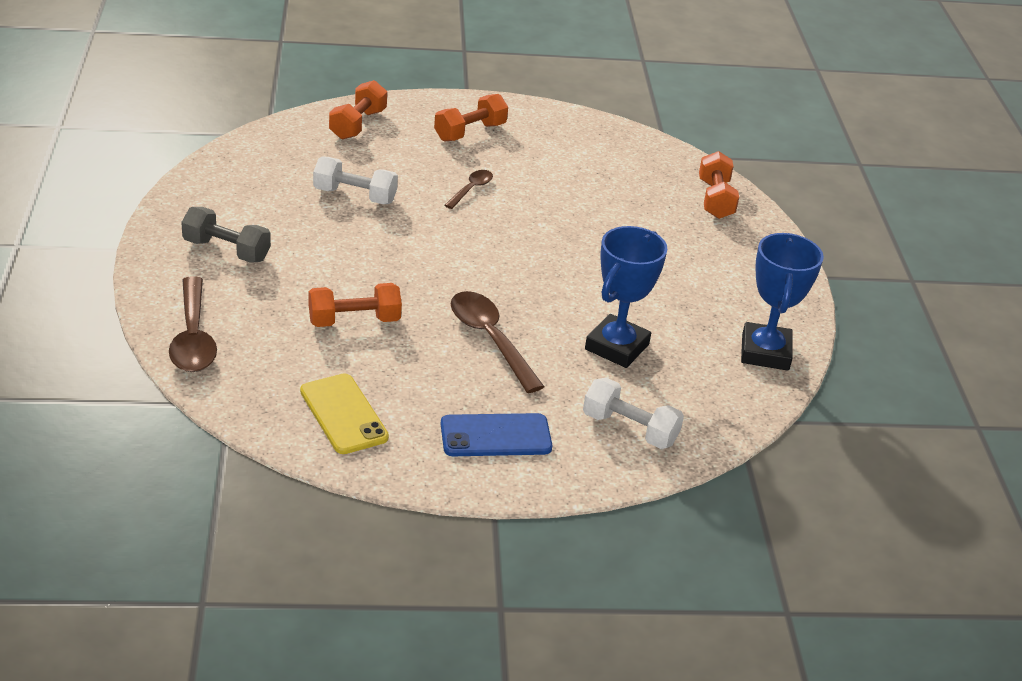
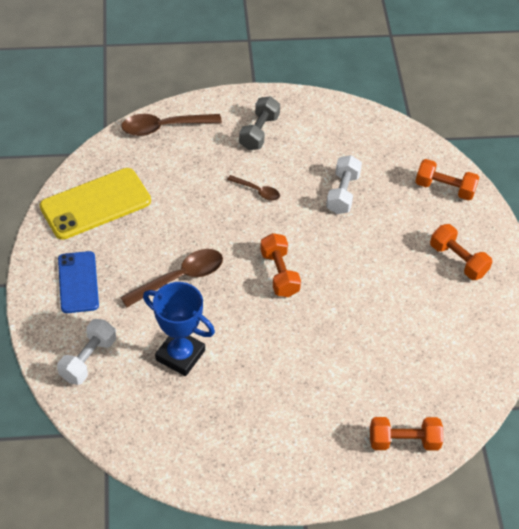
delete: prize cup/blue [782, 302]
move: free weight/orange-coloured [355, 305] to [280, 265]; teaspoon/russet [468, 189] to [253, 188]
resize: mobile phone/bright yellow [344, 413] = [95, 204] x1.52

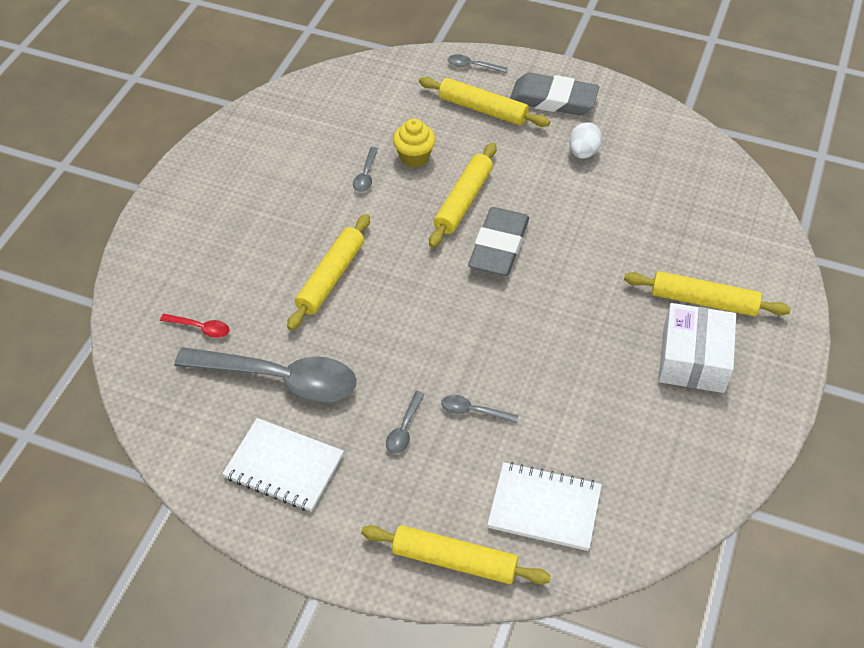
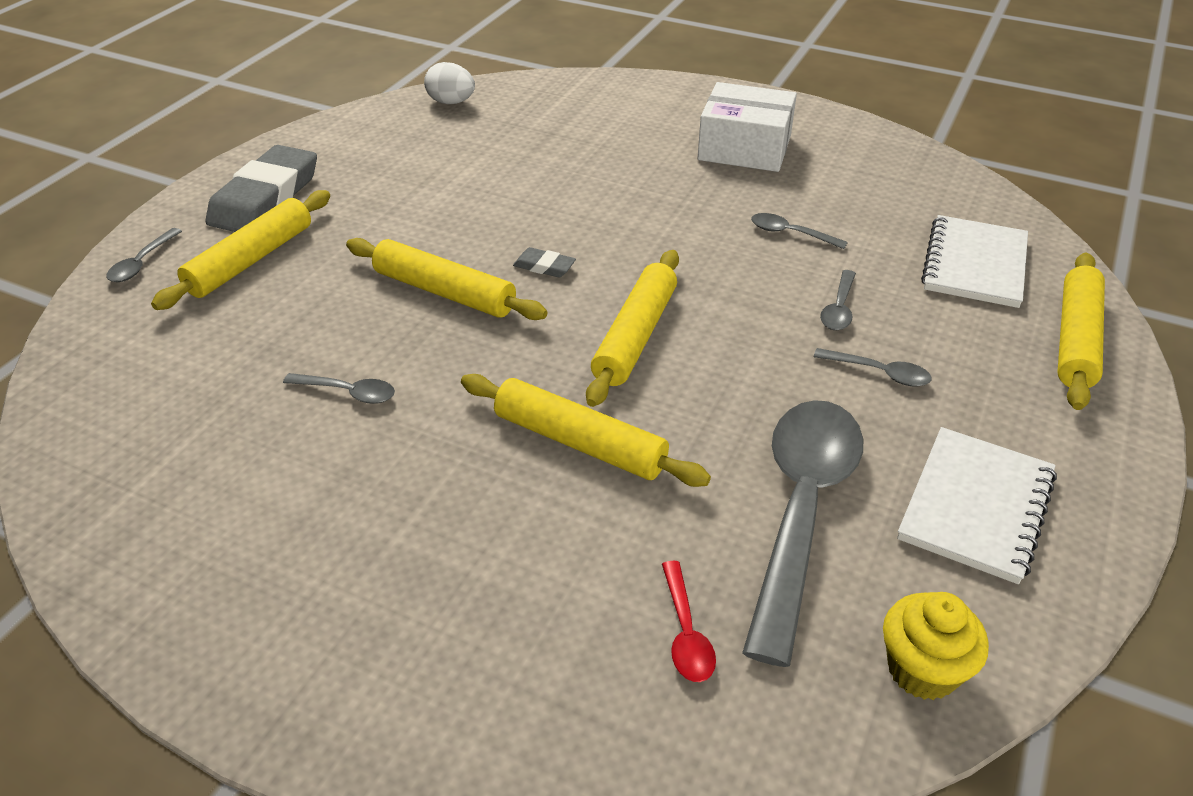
insert: teaspoon/gray [799, 231]
move: muffin/bright yellow [414, 142] to [936, 646]; egg shape/snow-white [585, 140] to [449, 83]; pastry roller/bright yellow [707, 293] to [632, 328]
rotate: teaspoon/red [195, 326] = [689, 621] 150 degrees clockwise
resize: gum eraser/gray [498, 241] = [544, 262] x0.43

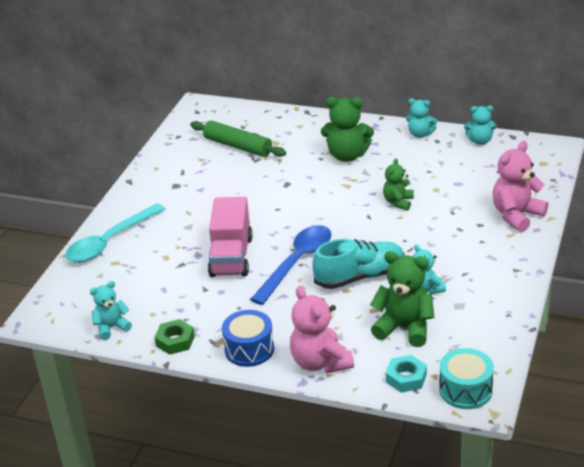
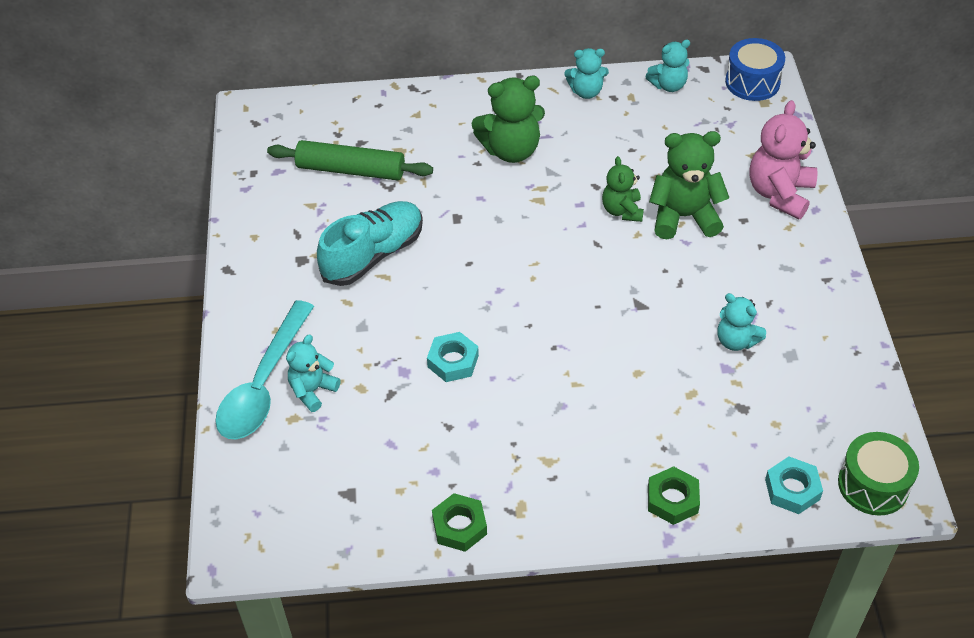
delete: teaspoon/blue [290, 265]
move: teddy bear/aqua [111, 310] to [313, 373]; toy drum/blue [248, 338] to [755, 69]; lace-up shoe/aqua [358, 264] to [370, 243]; teddy bear/leaf-green [402, 299] to [689, 185]
replace: truck/pink [230, 237] to hexagon nut/aqua [453, 357]; teddy bear/pink [322, 329] to hexagon nut/leaf-green [674, 495]
recolor: toy drum/aqua [466, 378] to toy drum/leaf-green [878, 474]

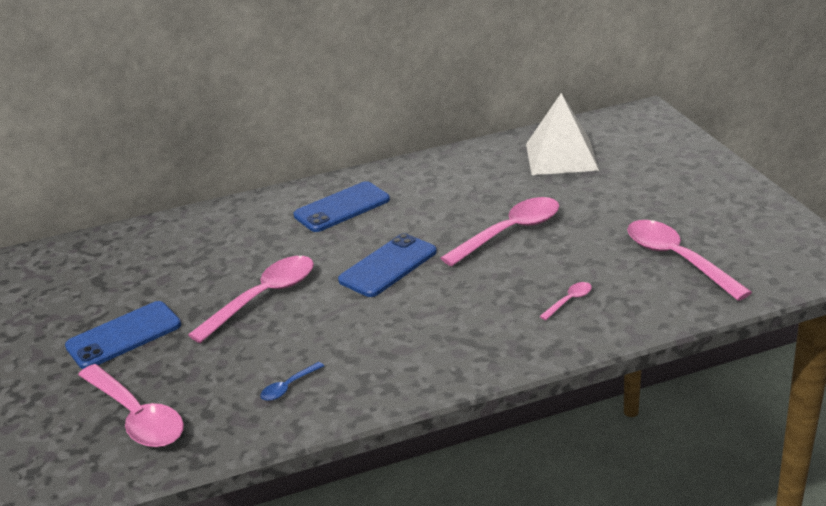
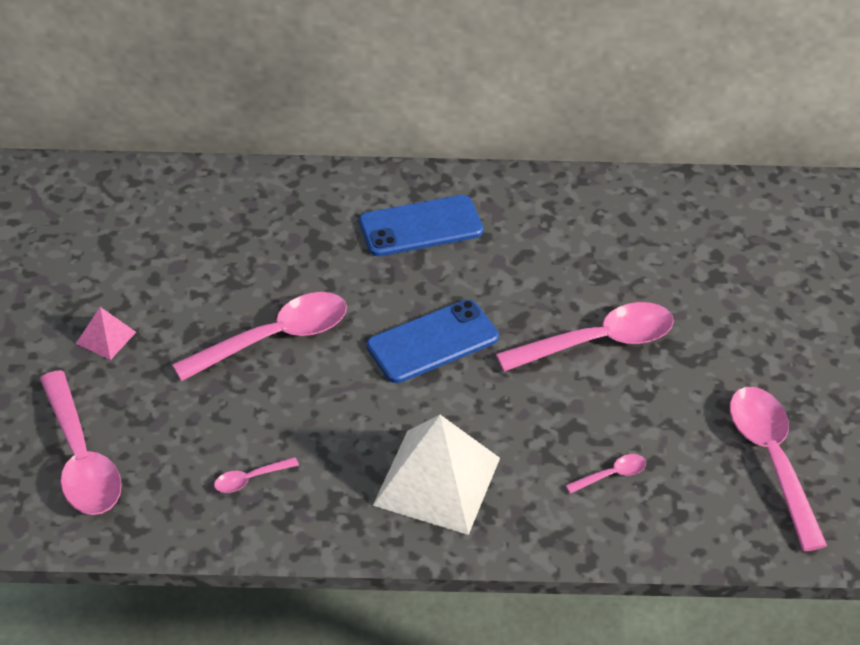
move: pyramid/snow-white [562, 134] to [436, 475]
replace: mobile phone/blue [123, 335] to pyramid/pink [106, 333]
recolor: teaspoon/blue [292, 381] to teaspoon/pink [256, 475]

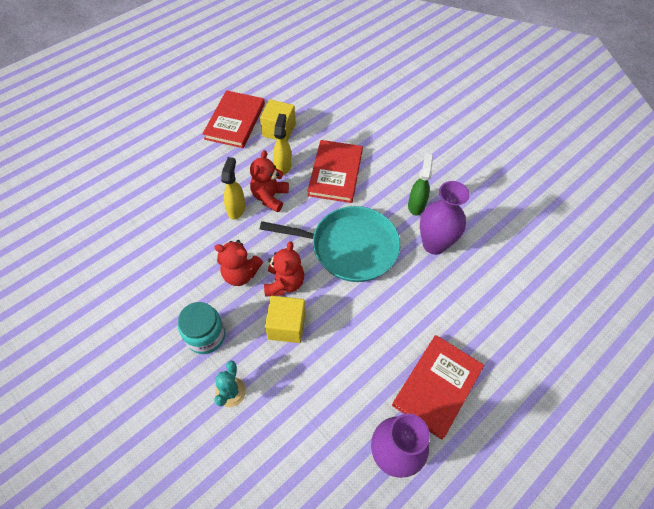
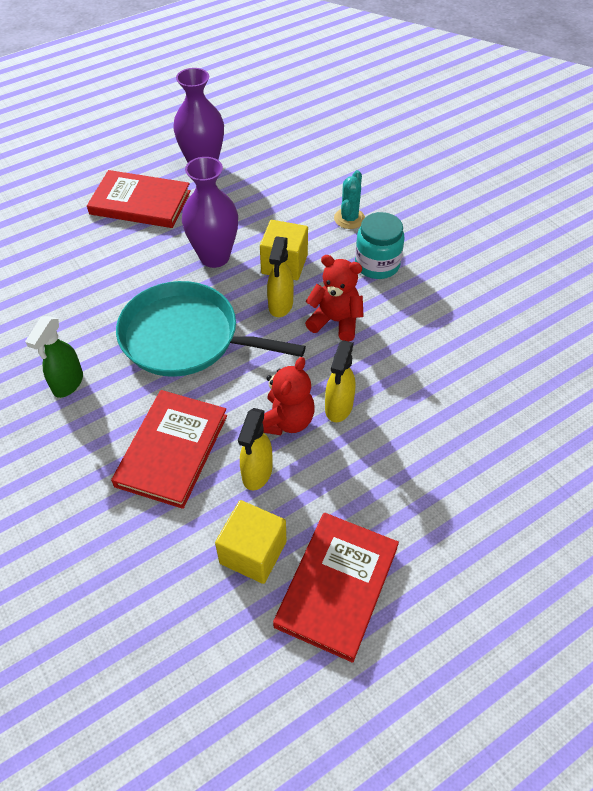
move: flower vase/purple [445, 218] to [210, 212]
replace: teddy bear/red [284, 269] to spray cleaner/bright yellow [280, 276]
rotate: hardcover/red [438, 387] = [139, 199] 60 degrees clockwise

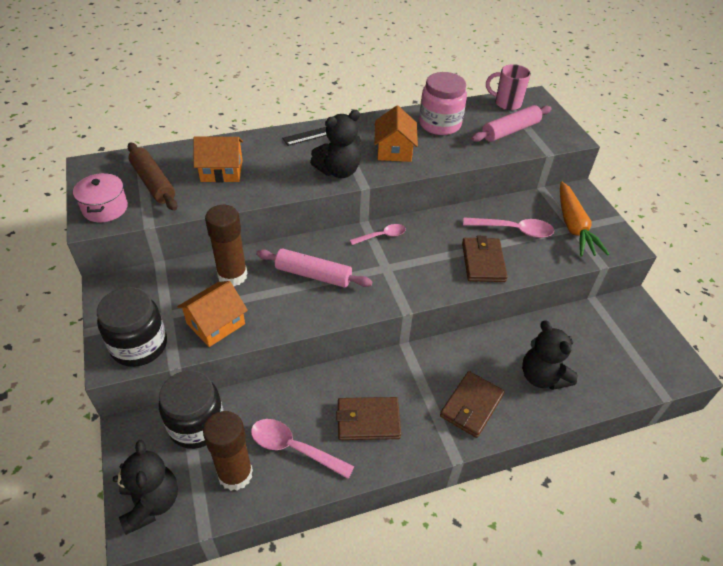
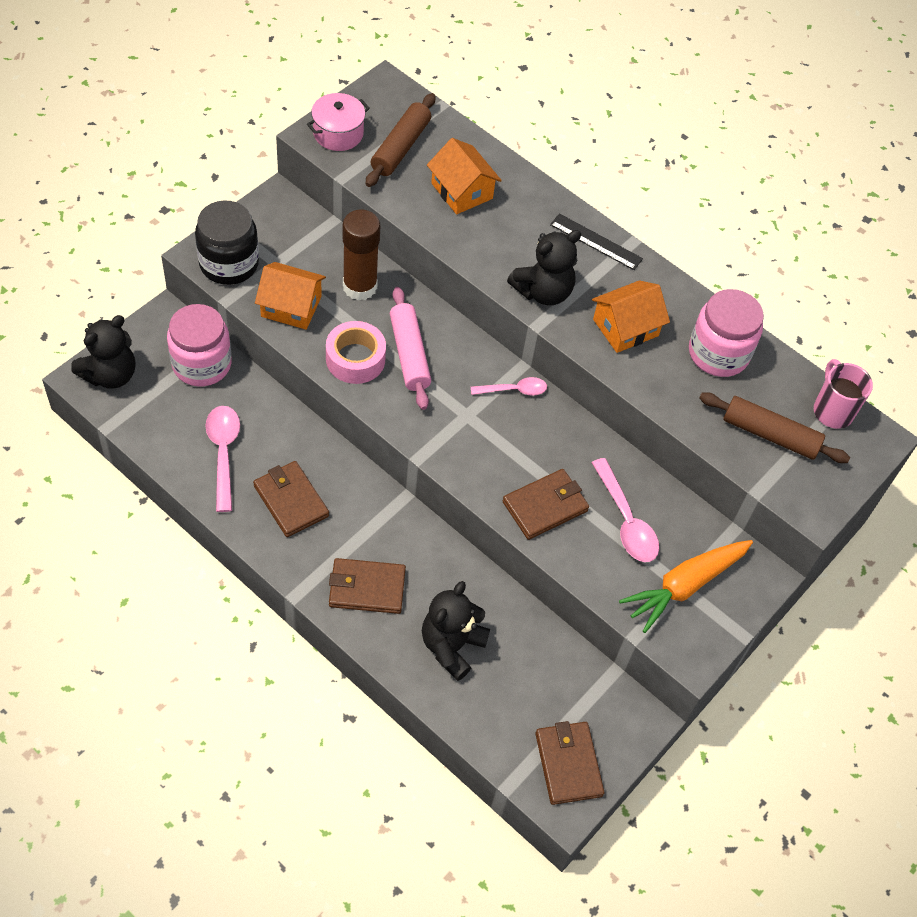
delete: stick of glue/russet [228, 451]
insert: tape/pink [356, 352]; billfold/russet [569, 763]
recolor: preserve jar/jet-black [191, 409] to preserve jar/pink [199, 345]; pastry roller/pink [511, 123] to pastry roller/russet [774, 427]
rotate: teddy bear/jet-black [335, 144] = [544, 267] 60 degrees counterclockwise; teaspoon/pink [378, 234] = [509, 386] 45 degrees counterclockwise

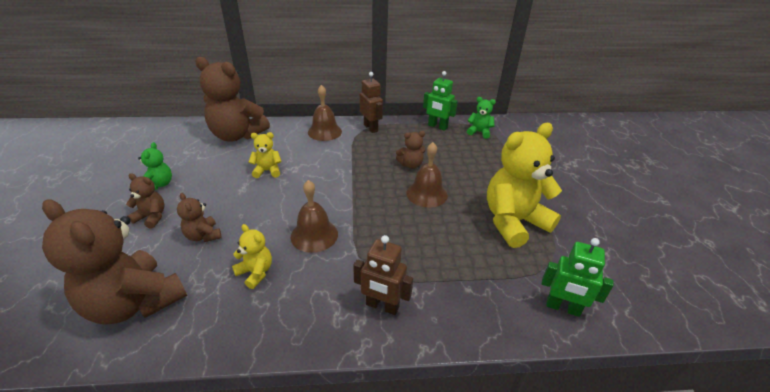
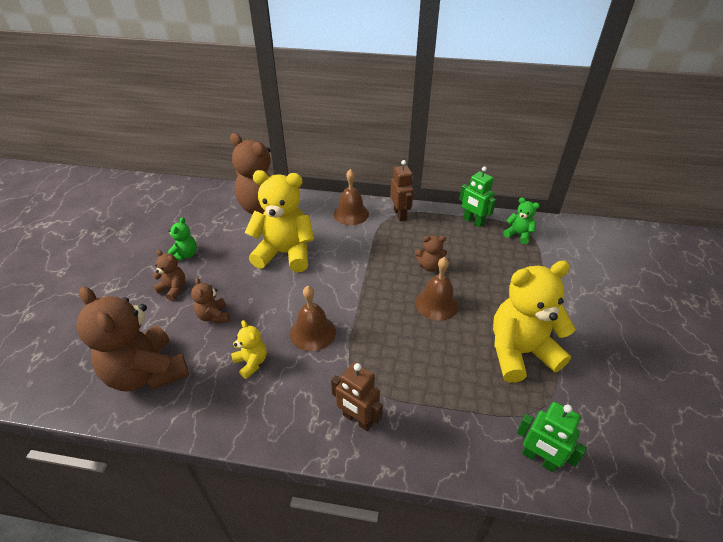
resize: teddy bear/bright yellow [265, 155] = [279, 221] x2.15

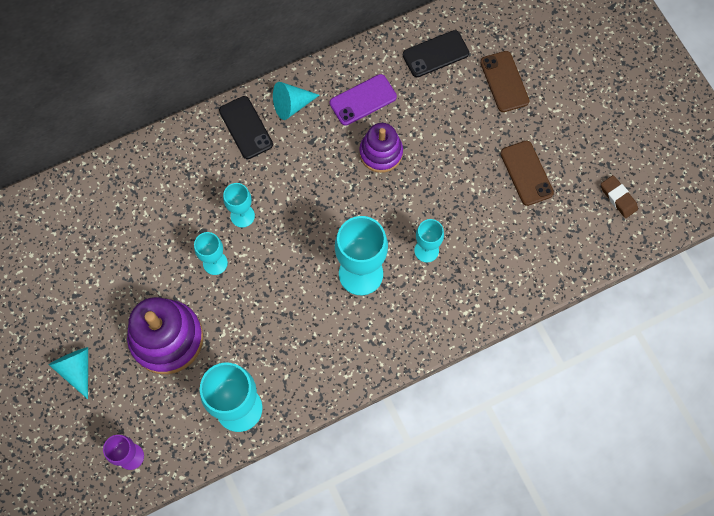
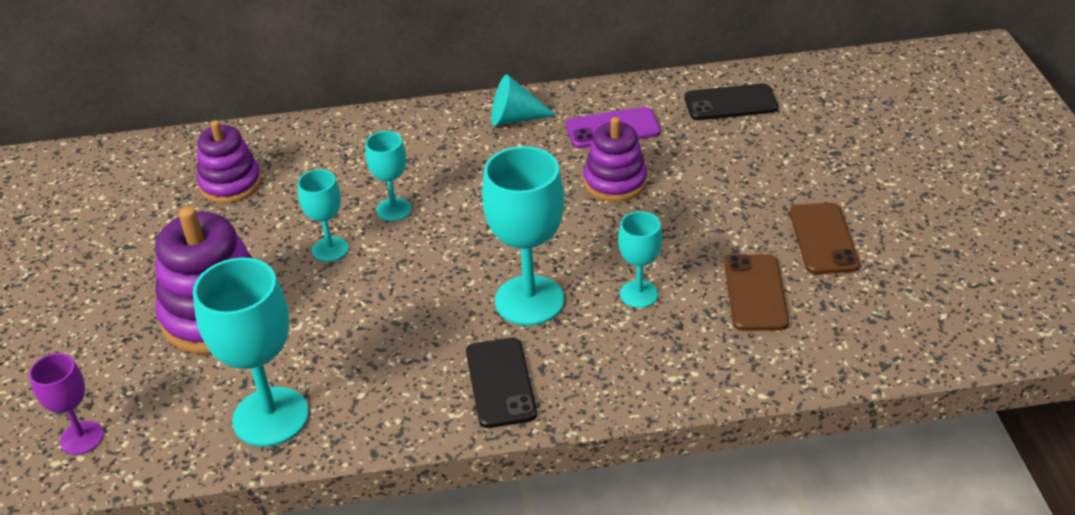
delete: cone shape/aqua [68, 373]; gum eraser/russet [619, 196]
insert: stacking toy/purple [229, 161]
move: mobile phone/jet-black [246, 127] to [501, 382]; mobile phone/russet [504, 81] to [756, 292]

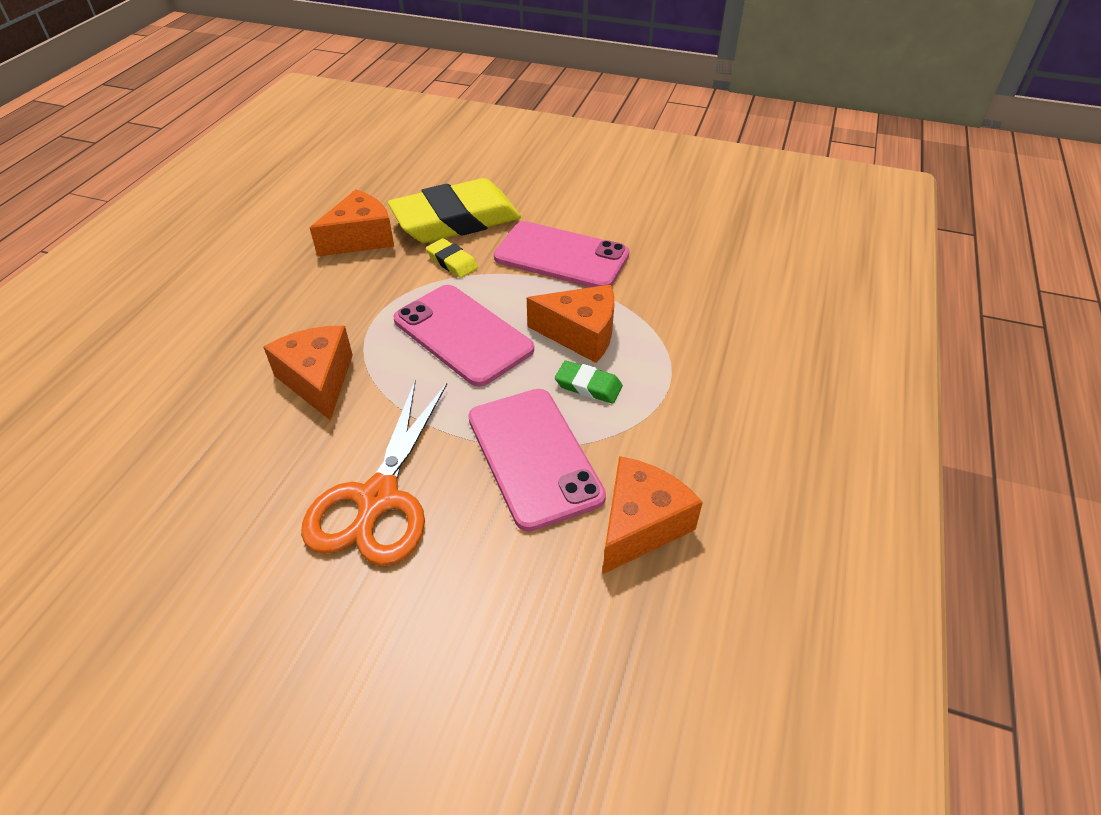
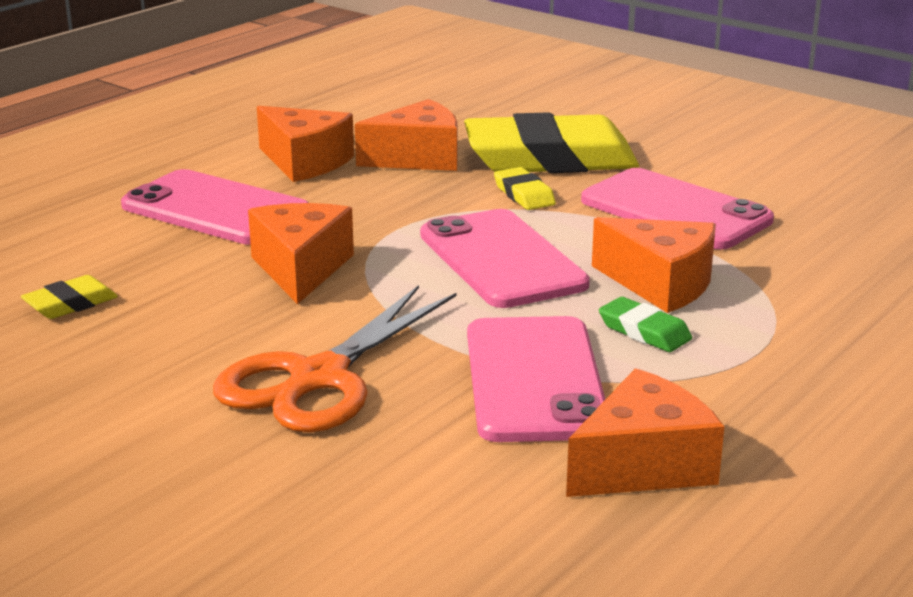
insert: gum eraser/bright yellow [69, 297]; mobile phone/pink [215, 207]; cheese/orange-coloured [305, 144]

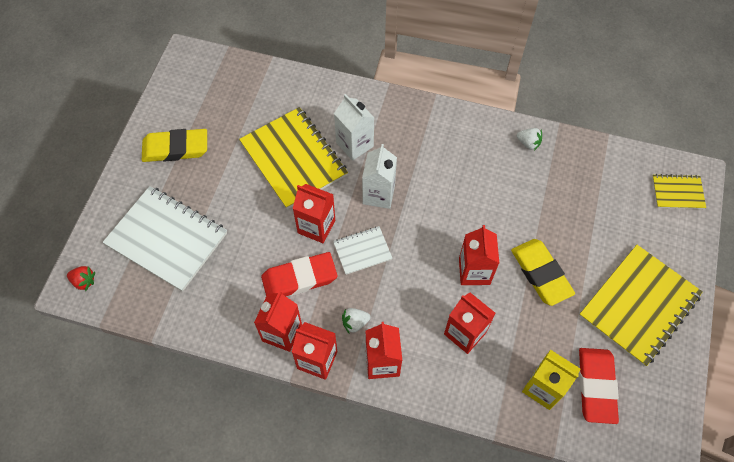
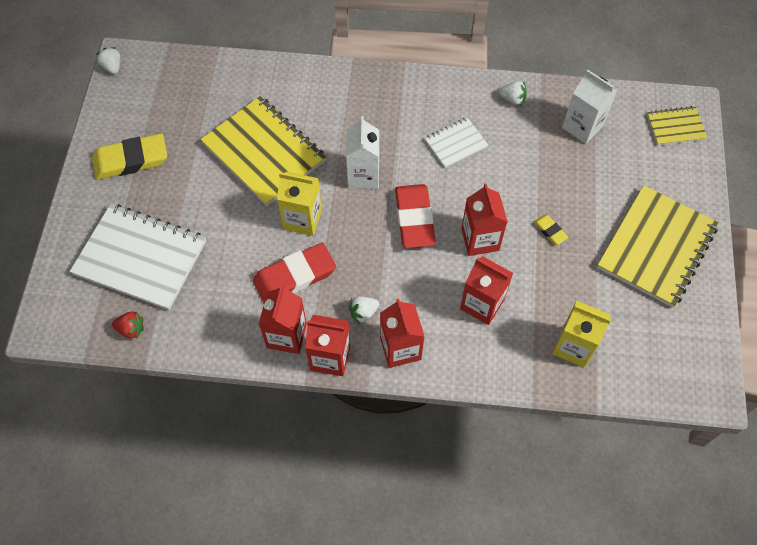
insert: toy strawberry/snow-white [108, 61]
move: toy strawberry/red [81, 278] to [128, 324]; exercise book/snow-white [362, 250] to [456, 142]; milk carton/snow-white [354, 127] to [589, 106]; gum eraser/red [599, 386] to [415, 216]
recolor: milk carton/red [313, 213] to milk carton/bright yellow [299, 204]
resize: gum eraser/bright yellow [543, 272] = [551, 230] x0.47

